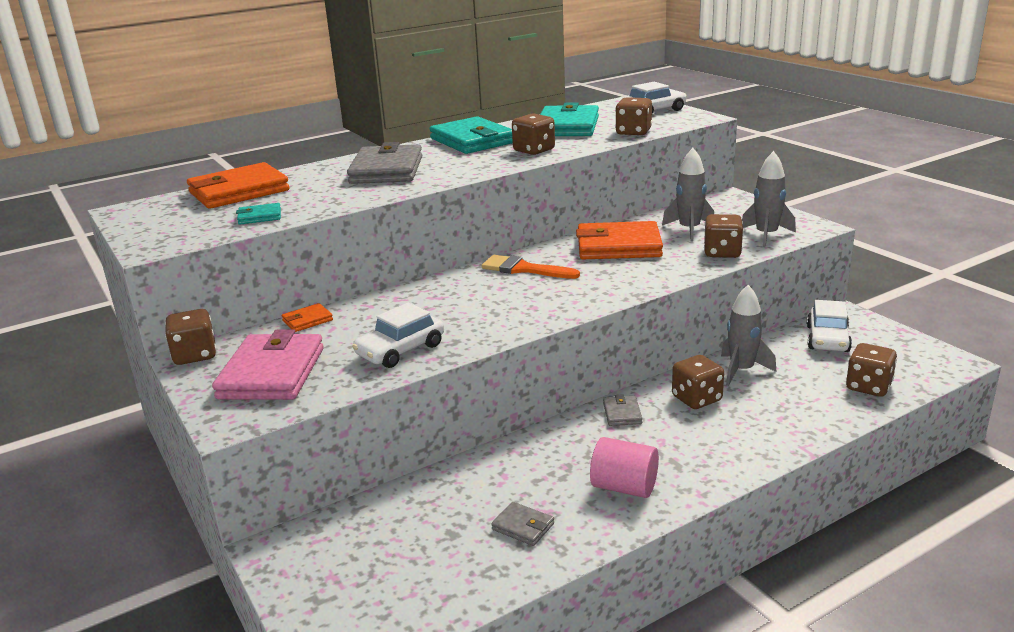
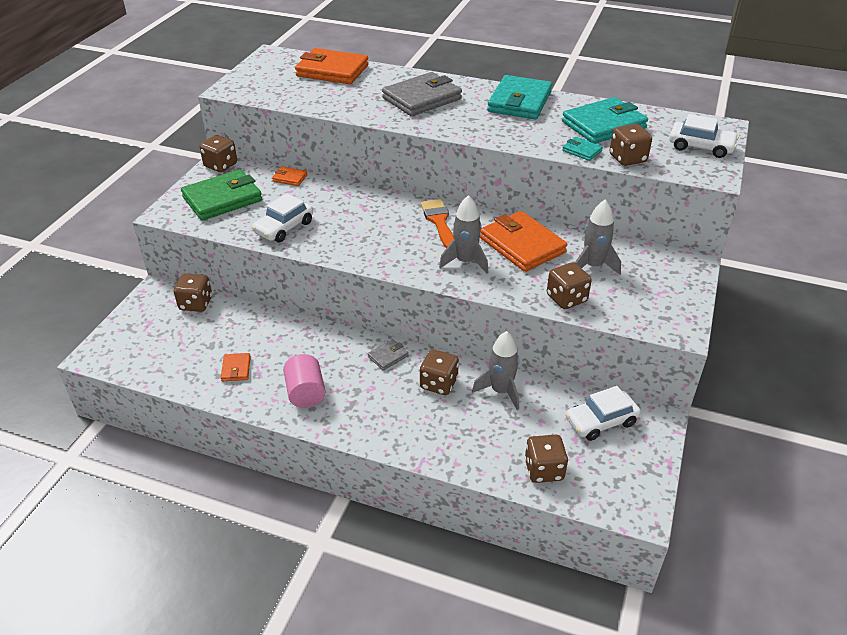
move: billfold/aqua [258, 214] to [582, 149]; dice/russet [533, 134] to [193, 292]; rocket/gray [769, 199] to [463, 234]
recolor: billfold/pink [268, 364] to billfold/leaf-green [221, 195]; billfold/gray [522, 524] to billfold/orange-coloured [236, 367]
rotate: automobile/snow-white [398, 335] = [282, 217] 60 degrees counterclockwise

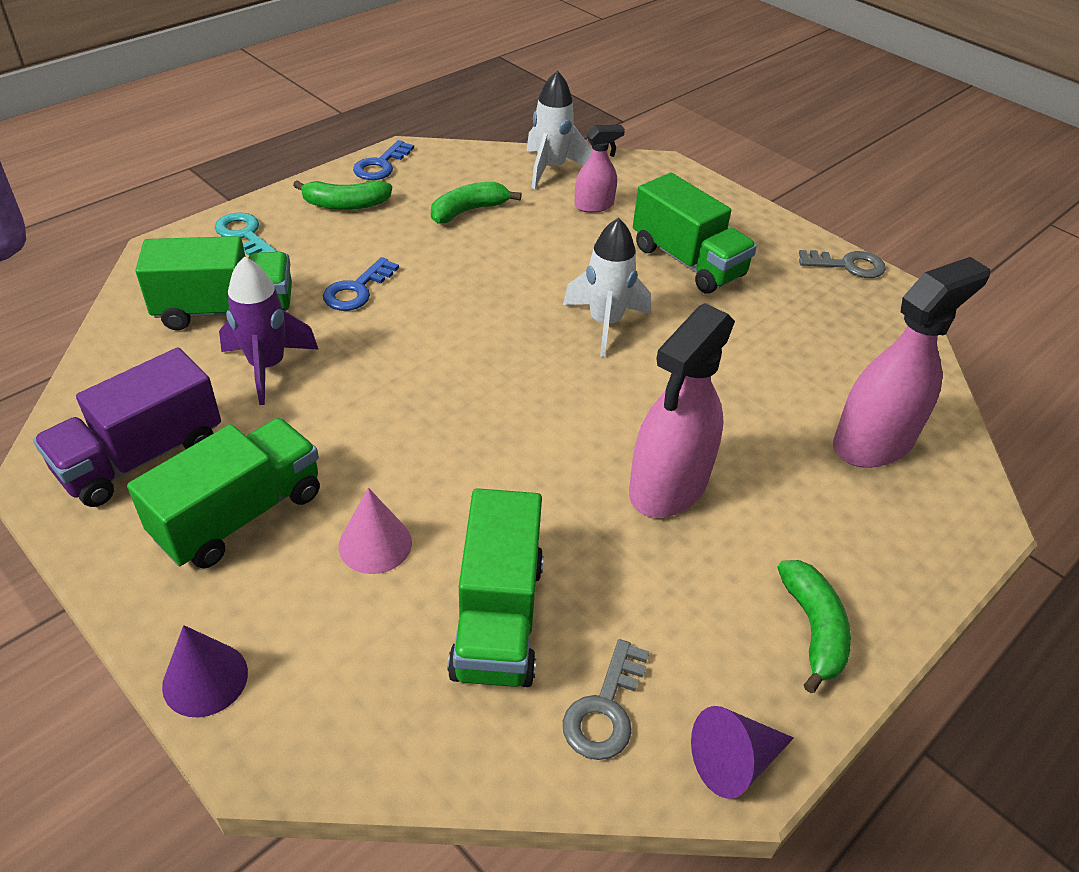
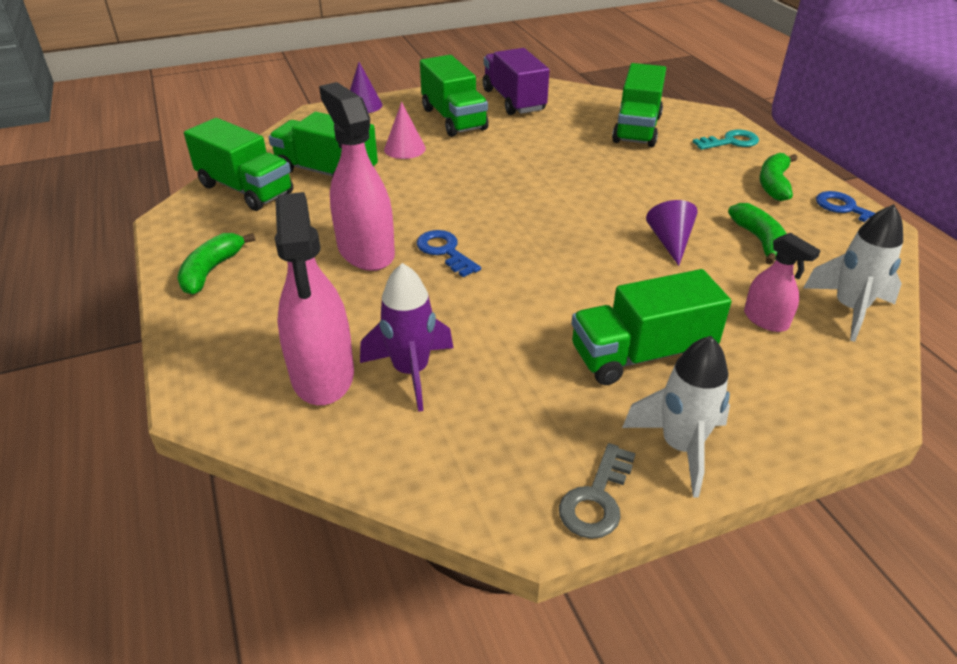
move: rocket/purple [268, 331] to [406, 337]; key/blue [361, 284] to [449, 253]; rocket/snow-white [607, 287] to [676, 416]; cone shape/purple [742, 752] to [672, 233]
replace: key/gray [606, 699] to truck/leaf-green [238, 164]
rotate: spray cleaner/pink [599, 169] = [782, 282] 45 degrees counterclockwise; banana fruit/leaf-green [814, 626] = [216, 264] 90 degrees clockwise

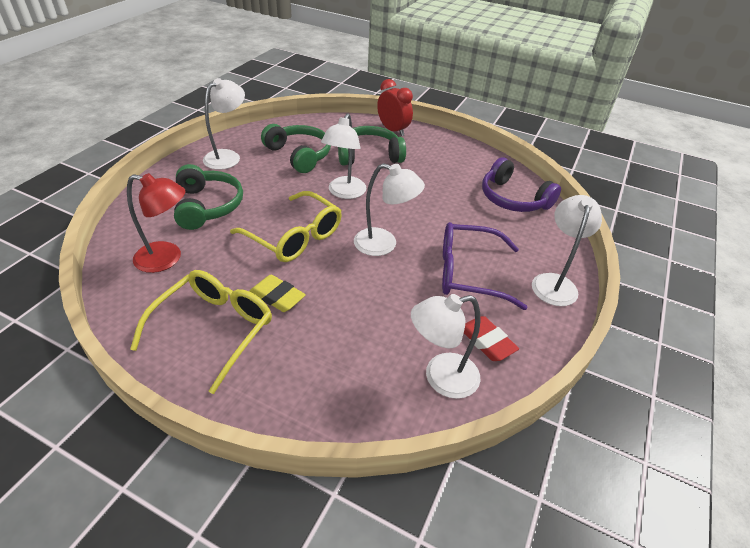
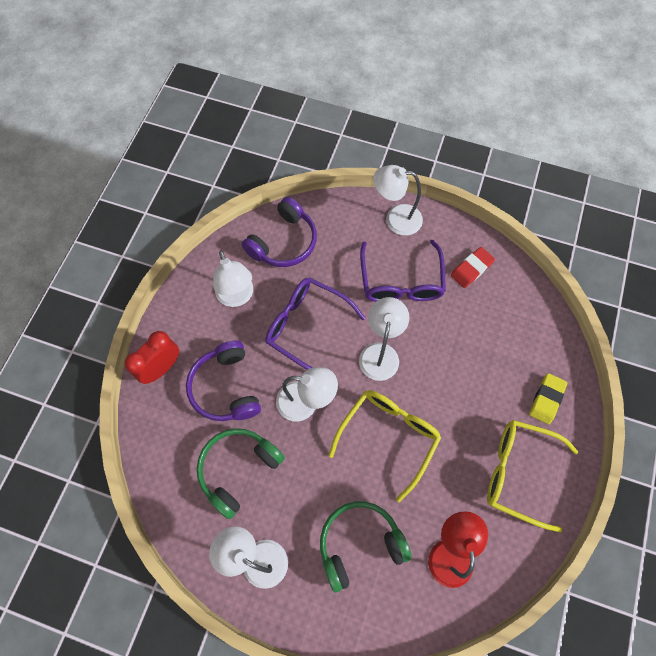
insert: eyeglasses/purple [315, 323]
move: gum eraser/bright yellow [278, 293] to [548, 398]; lamp/snow-white [445, 346] to [233, 278]
recolor: headset/leaf-green [372, 146] to headset/purple [223, 381]

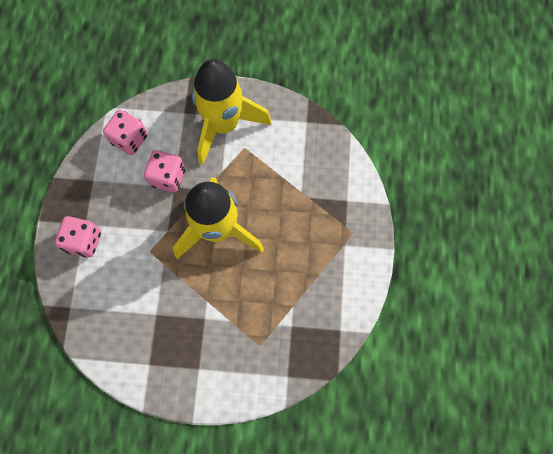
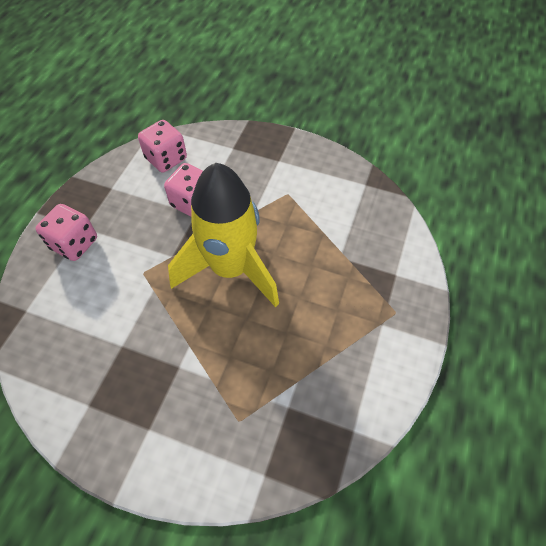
delete: rocket/bright yellow [231, 112]

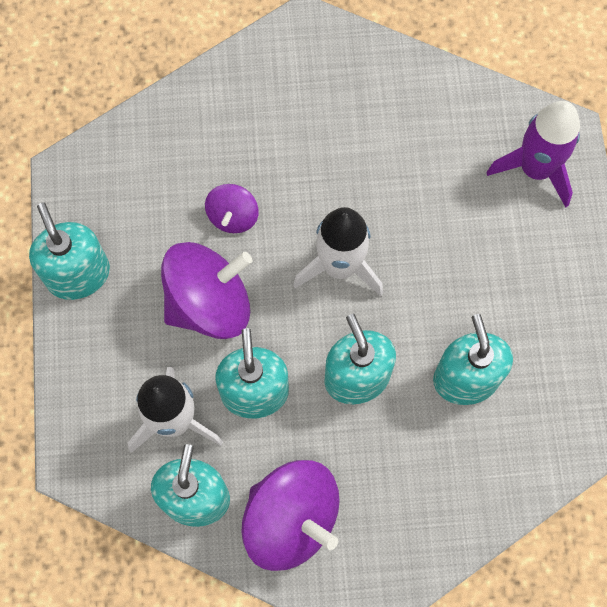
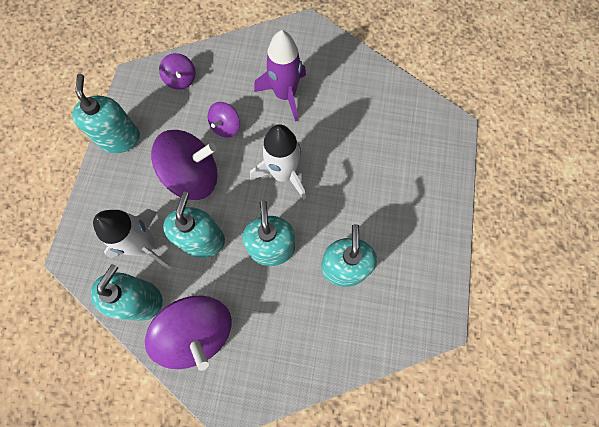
insert: whirligig/purple [177, 71]
move: rocket/purple [533, 154] to [280, 76]

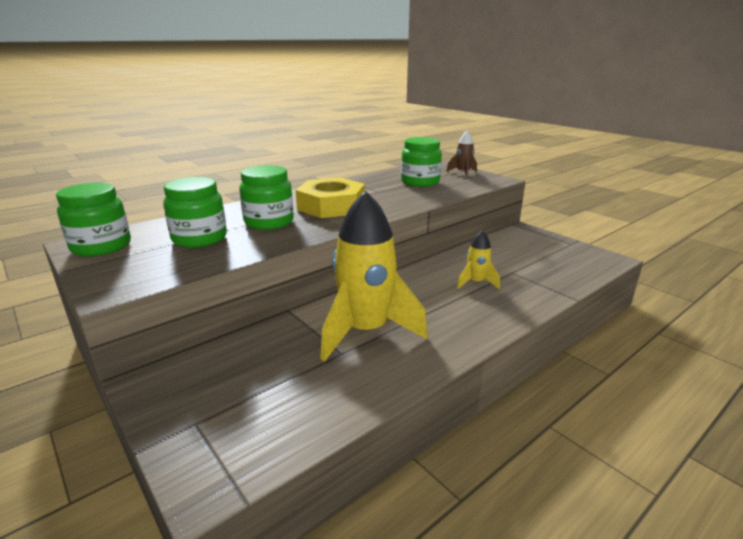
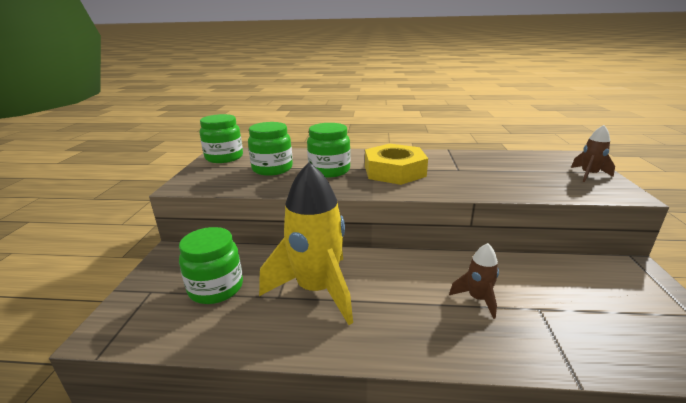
move: preserve jar/leaf-green [421, 162] to [211, 265]
recolor: rocket/bright yellow [478, 259] to rocket/russet [474, 281]

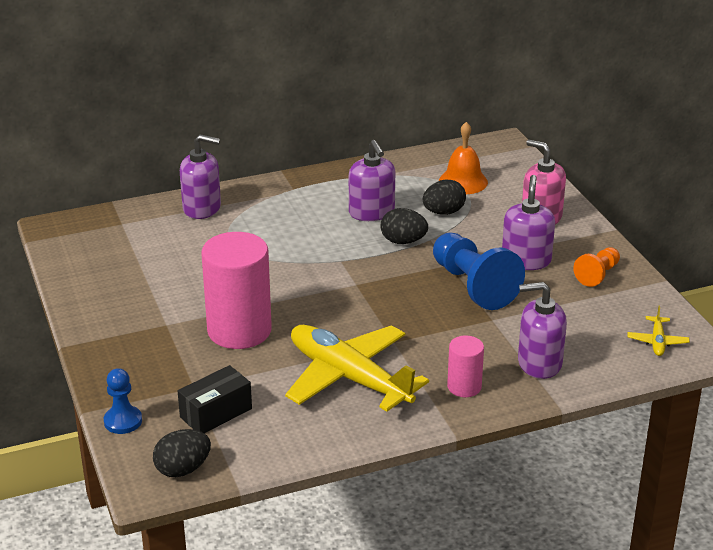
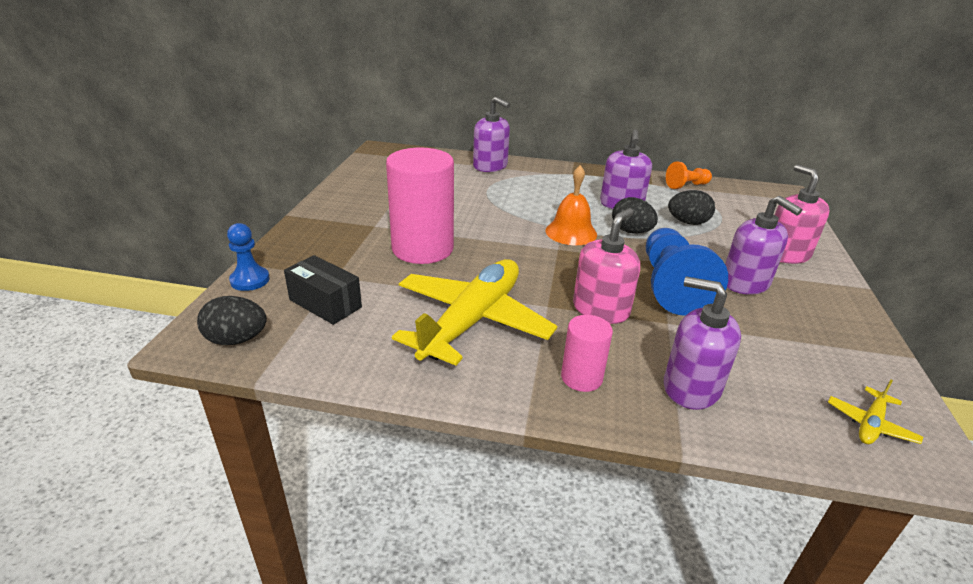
insert: pump bottle/pink [606, 266]
move: bell/orange-coloured [463, 158] to [571, 205]; game pawn/orange-coloured [596, 267] to [689, 175]
rotate: package/jet-black [215, 399] = [323, 290] 45 degrees clockwise; plane/bright yellow [357, 368] = [474, 312] 45 degrees clockwise; pump bottle/purple [528, 222] = [763, 245] 105 degrees clockwise

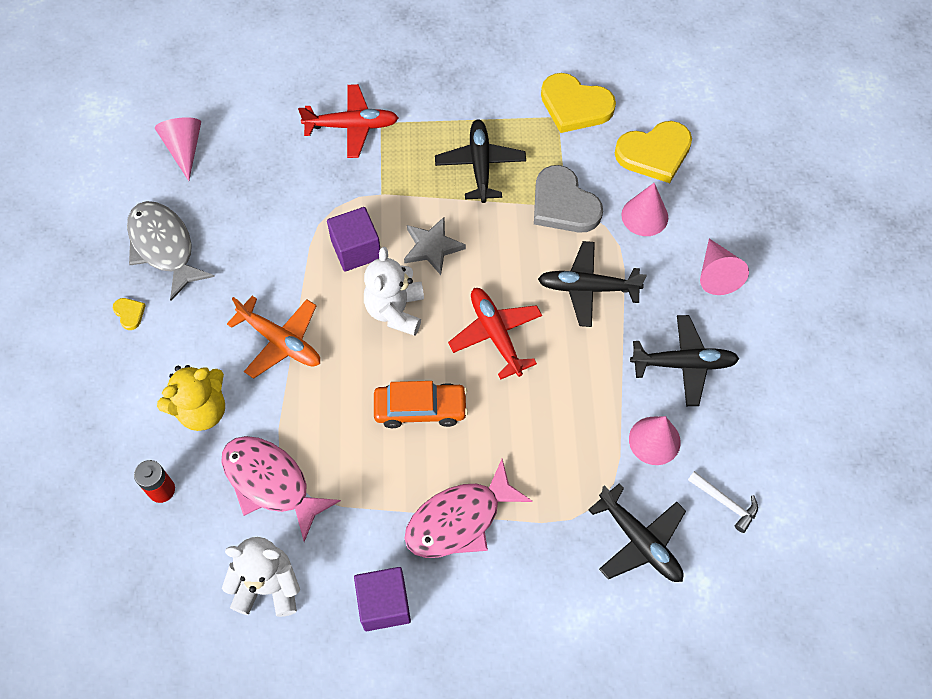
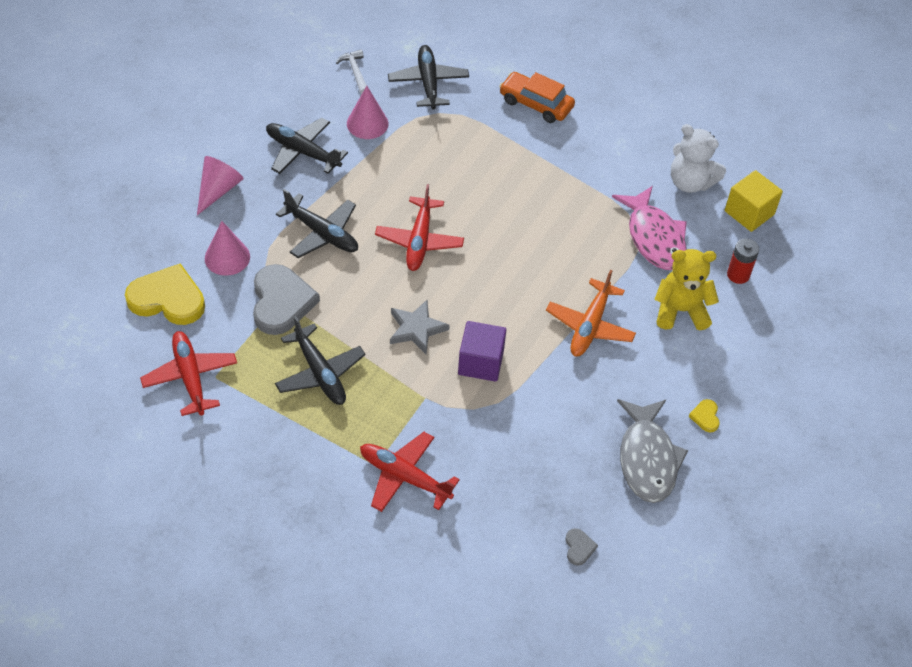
delete: solid cube/purple [382, 599]; teddy bear/snow-white [394, 291]; toy fish/pink [468, 508]
insert: solid cube/bright yellow [754, 201]
move: automobile/orange-coloured [421, 404] to [537, 97]
replace: cone shape/pink [178, 149] to love heart/gray [581, 547]; love heart/bright yellow [578, 103] to plane/red [188, 373]
rotate: plane/orange-coloured [273, 337] = [591, 313] 135 degrees counterclockwise; plane/jet-black [480, 161] = [320, 360] 60 degrees counterclockwise

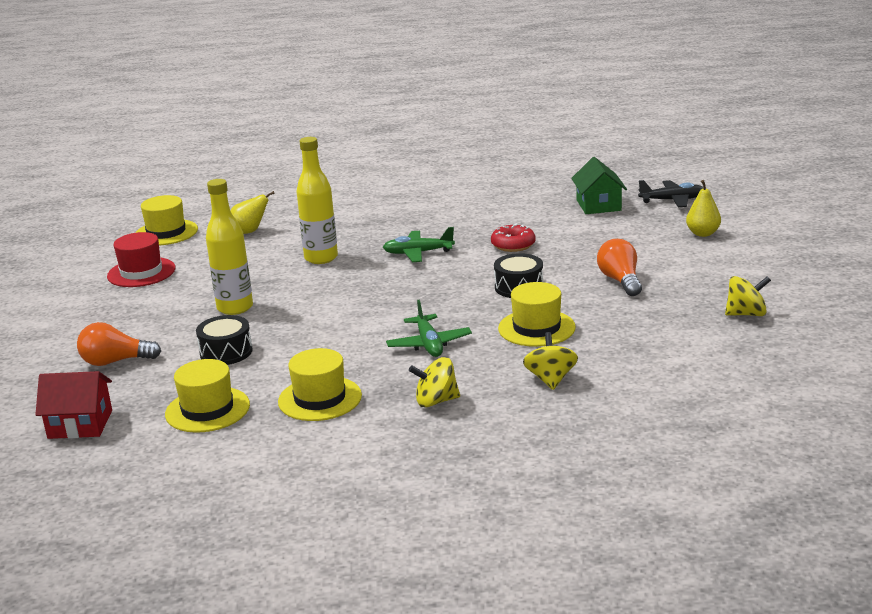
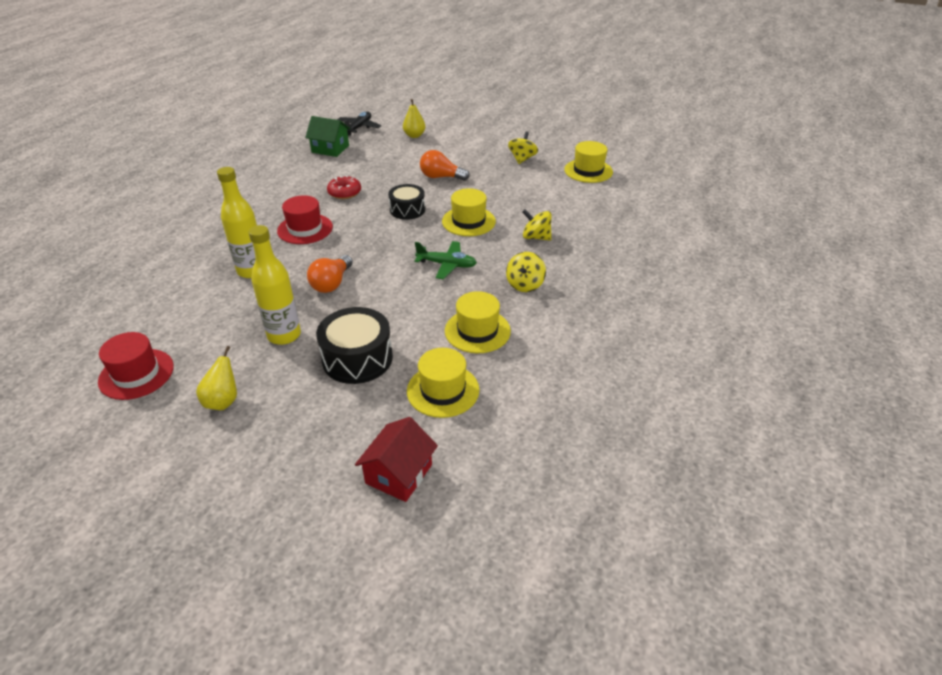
move: lightbulb/orange-coloured [119, 344] to [330, 274]; top hat/bright yellow [166, 220] to [588, 162]; pear/bright yellow [252, 212] to [216, 378]
replace: plane/leaf-green [419, 244] to top hat/red [305, 219]
resize: toy drum/jet-black [224, 340] = [354, 345] x1.50

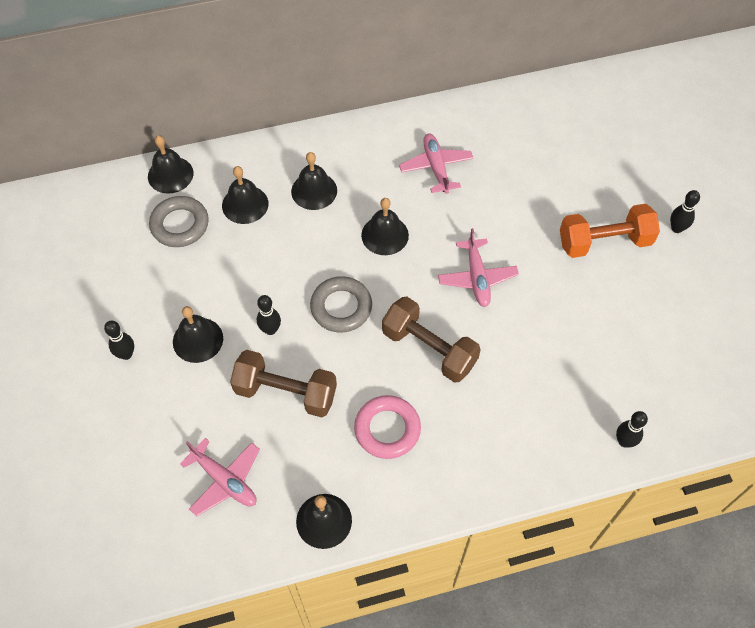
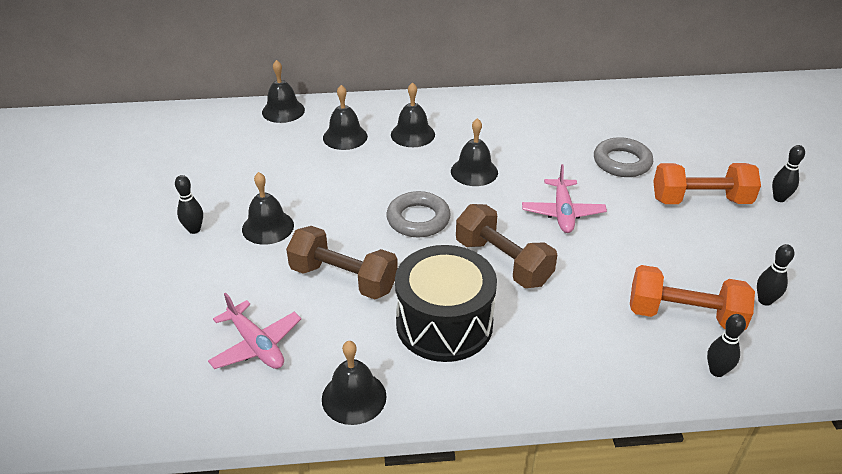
delete: plane/pink [436, 163]
insert: free weight/orange-coloured [692, 297]
move: torus/gray [179, 221] to [623, 157]; tenpin/jet-black [269, 315] to [775, 275]
replace: torus/pink [387, 427] to toy drum/jet-black [446, 303]

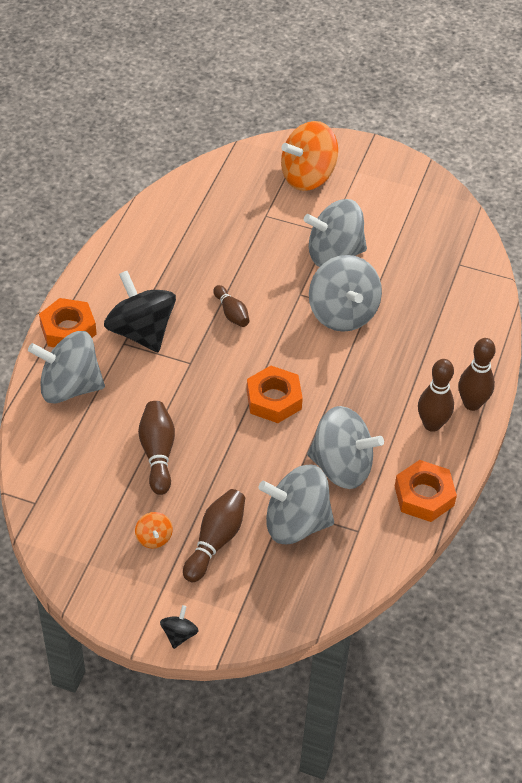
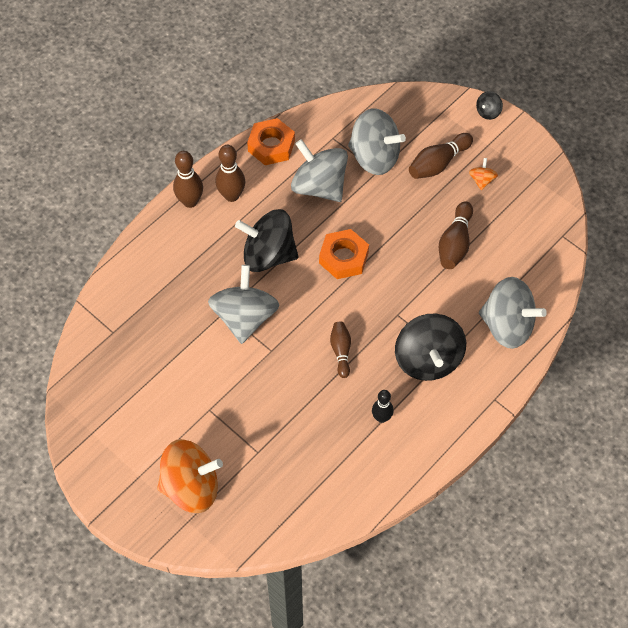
delete: hexagon nut/orange-coloured [68, 322]; whirligig/gray [335, 233]
insert: whirligig/jet-black [267, 240]; tenpin/jet-black [383, 406]

